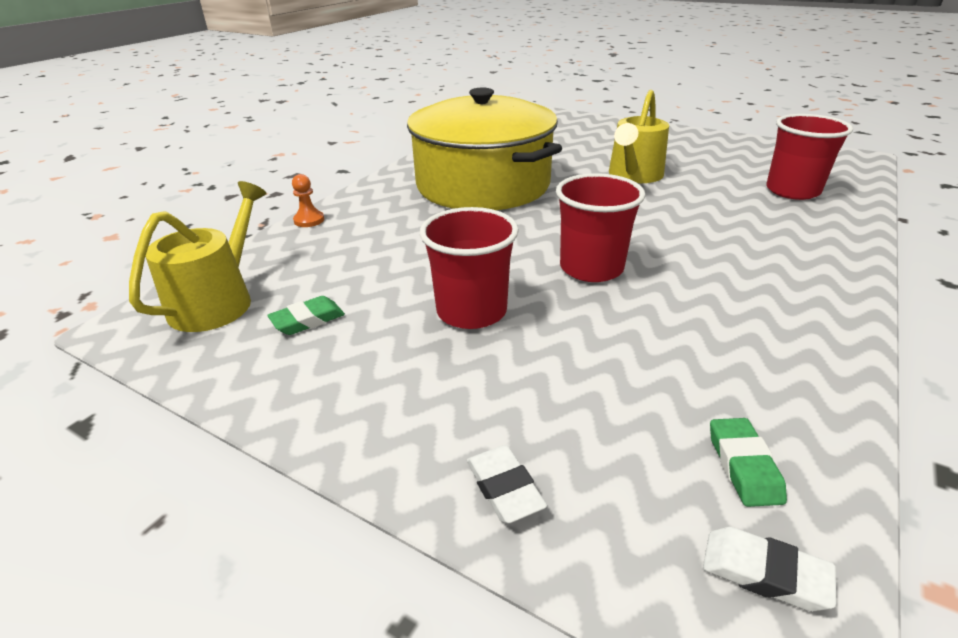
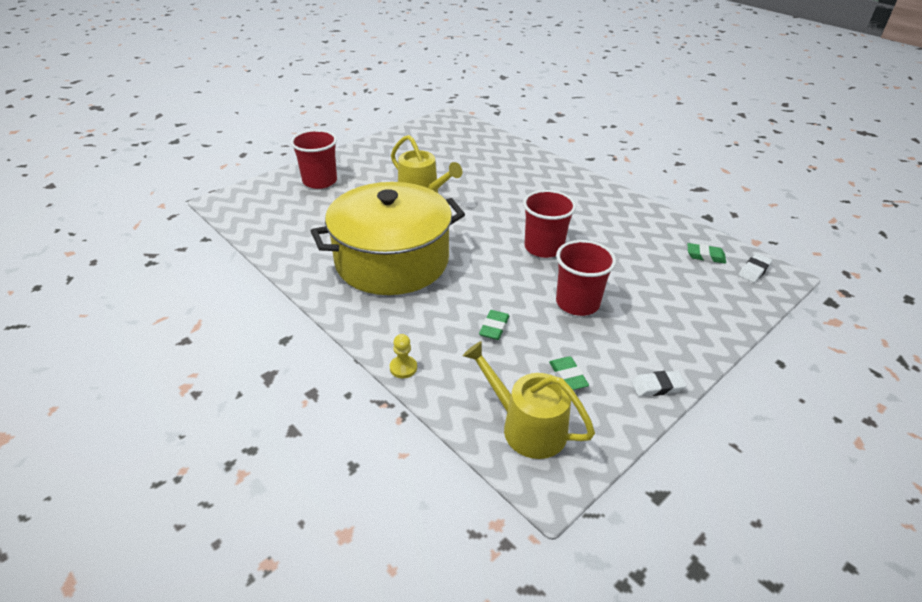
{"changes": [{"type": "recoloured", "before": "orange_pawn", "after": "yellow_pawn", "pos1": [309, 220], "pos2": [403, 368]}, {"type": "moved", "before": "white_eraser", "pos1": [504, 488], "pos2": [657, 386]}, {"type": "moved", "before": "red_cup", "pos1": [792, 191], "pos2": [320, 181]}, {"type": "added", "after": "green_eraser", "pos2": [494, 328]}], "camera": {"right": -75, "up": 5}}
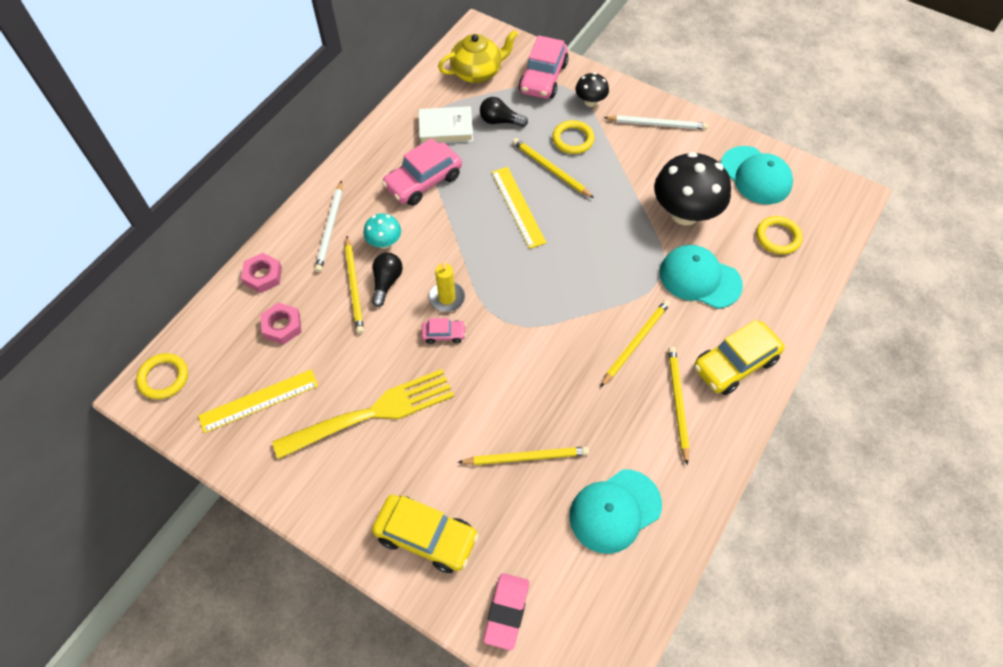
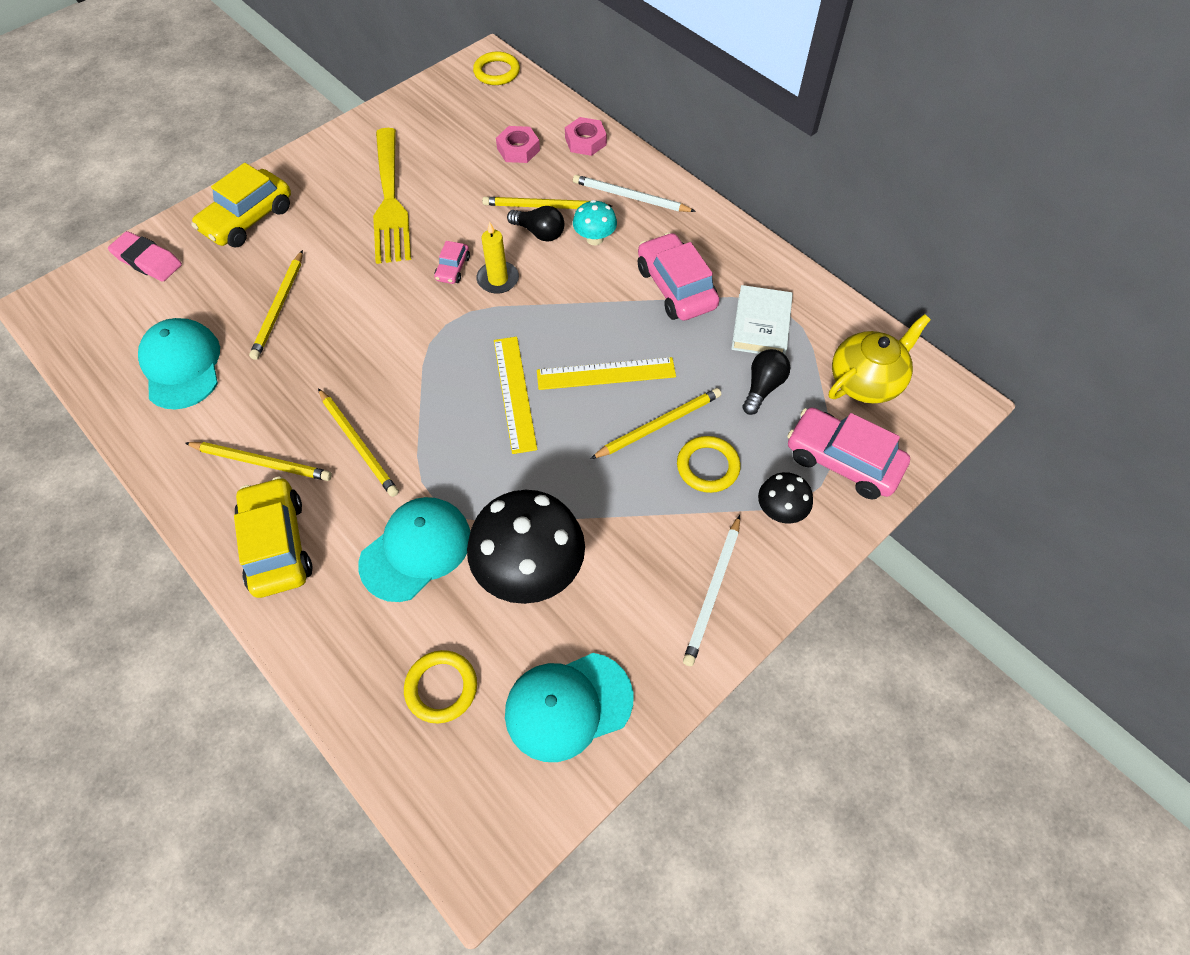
{"changes": [{"type": "moved", "before": "yellow_ruler", "pos1": [259, 401], "pos2": [514, 393]}, {"type": "turned", "before": "yellow_teapot", "pos1": [477, 72], "pos2": [866, 381], "turn": -120}], "camera": {"right": 105, "up": 0}}
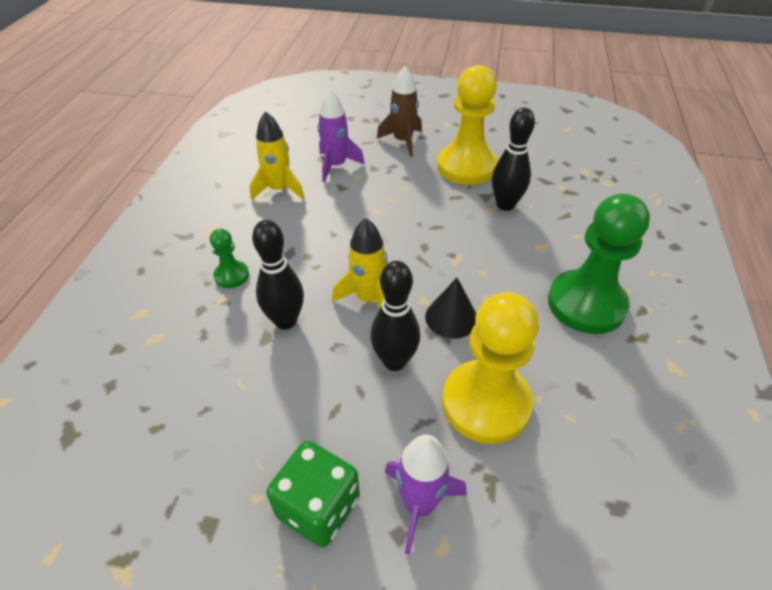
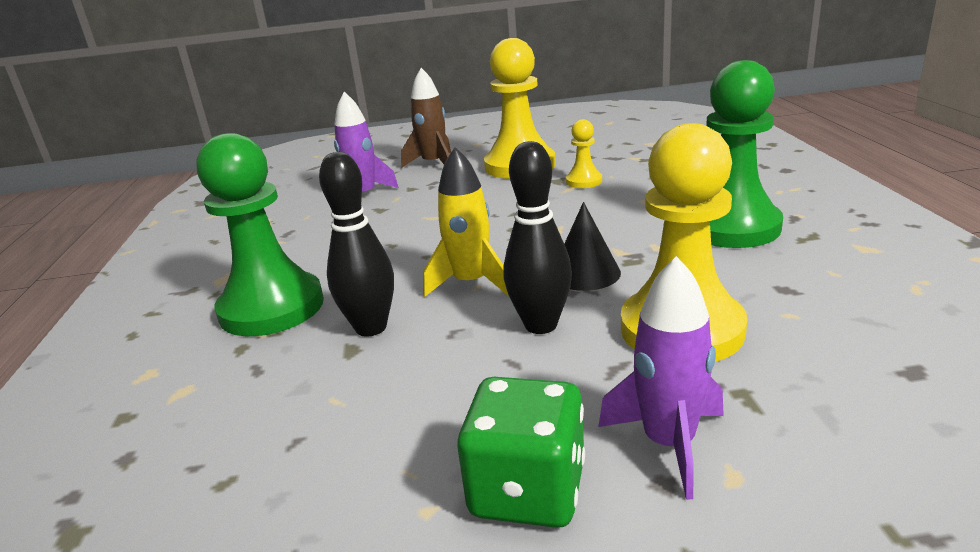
{"changes": [{"type": "resized", "before": "green_pawn", "pos1": [231, 275], "pos2": [272, 308], "scale": 2.13}, {"type": "removed", "before": "yellow_rocket", "pos1": [279, 190]}, {"type": "replaced", "before": "black_bowling_pin", "after": "yellow_pawn", "pos1": [505, 205], "pos2": [584, 181]}], "camera": {"right": -15, "up": -20}}
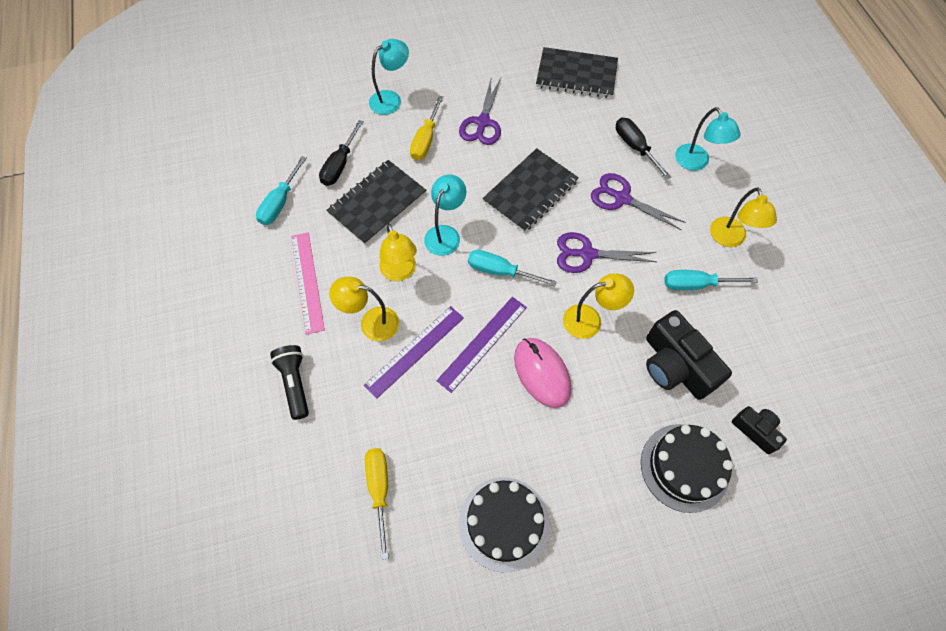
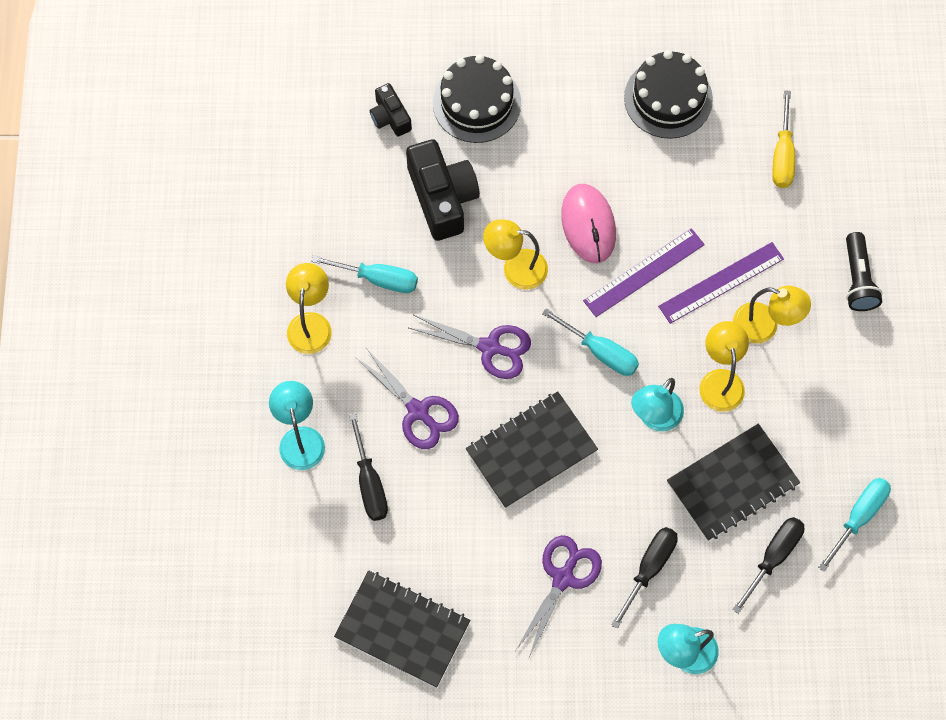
{"changes": [{"type": "removed", "before": "pink_ruler", "pos1": [307, 281]}, {"type": "recoloured", "before": "yellow_screwdriver", "after": "black_screwdriver", "pos1": [426, 139], "pos2": [649, 569]}], "camera": {"right": -165, "up": 5}}
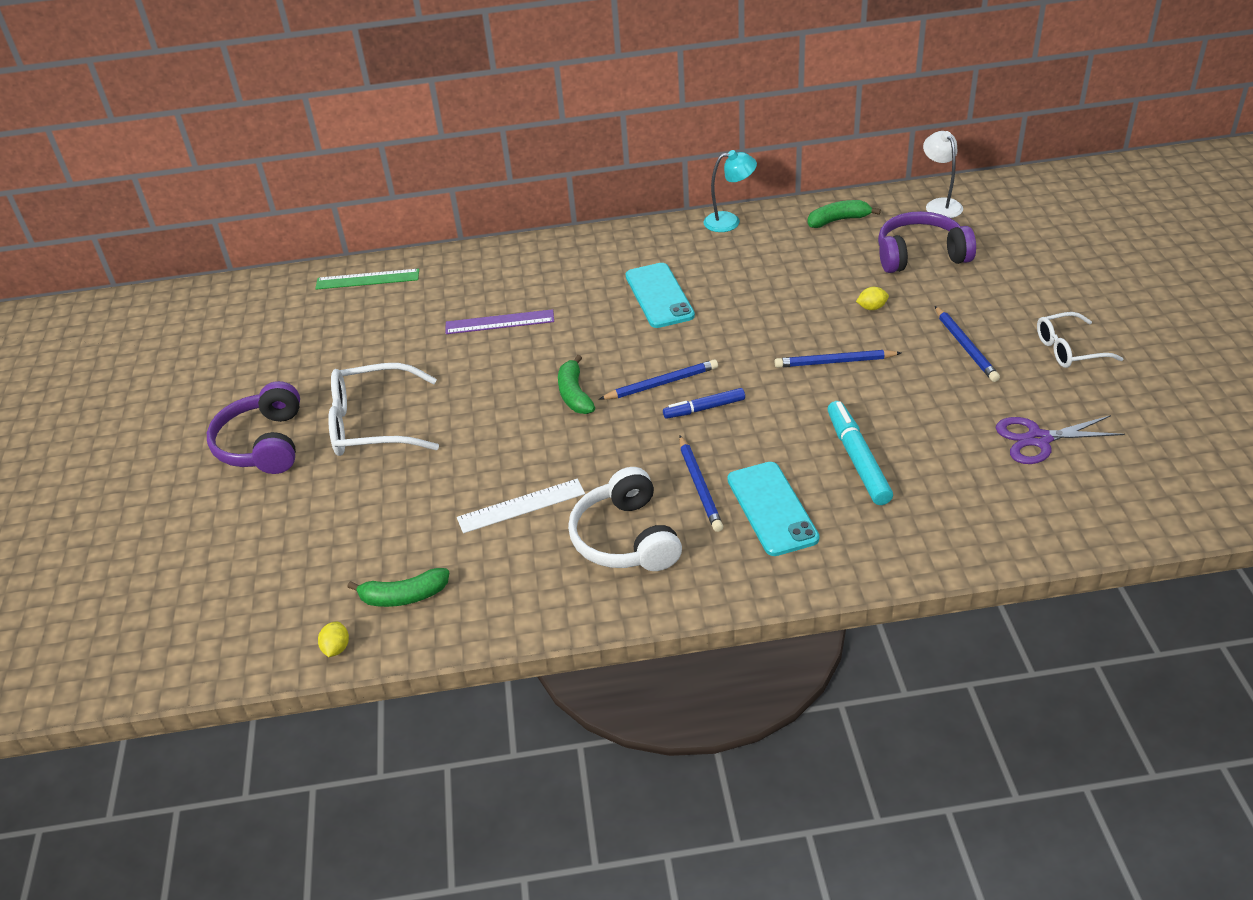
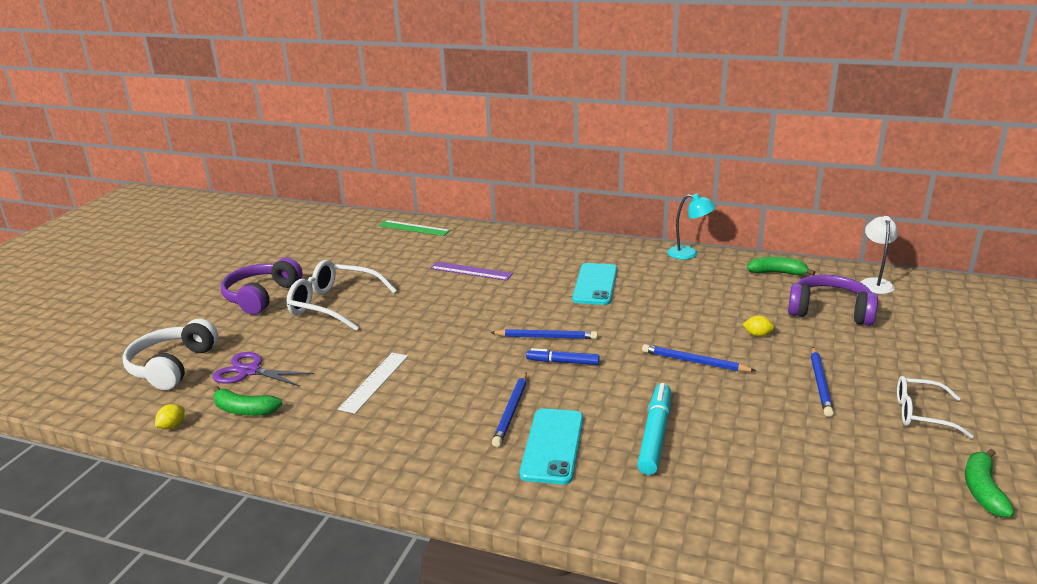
{"changes": [{"type": "turned", "before": "white_ruler", "pos1": [521, 506], "pos2": [375, 382], "turn": -75}, {"type": "moved", "before": "green_banana", "pos1": [574, 394], "pos2": [983, 490]}, {"type": "moved", "before": "white_headphones", "pos1": [626, 538], "pos2": [172, 366]}, {"type": "moved", "before": "purple_scissors", "pos1": [1038, 439], "pos2": [249, 371]}], "camera": {"right": 25, "up": -15}}
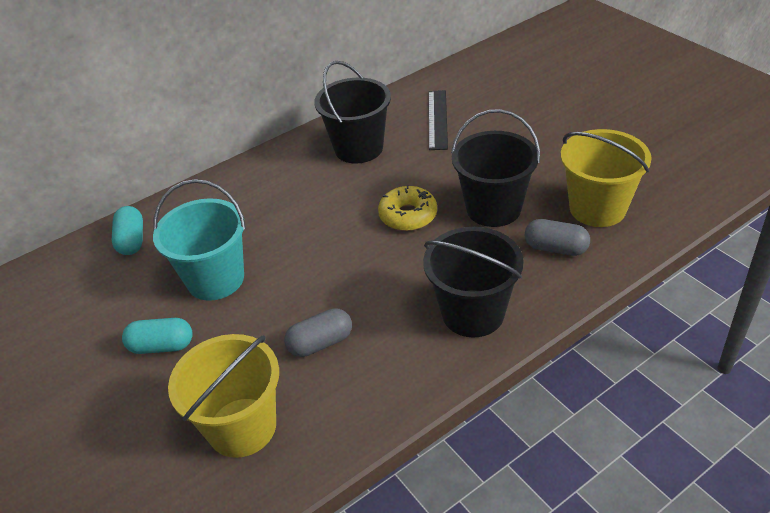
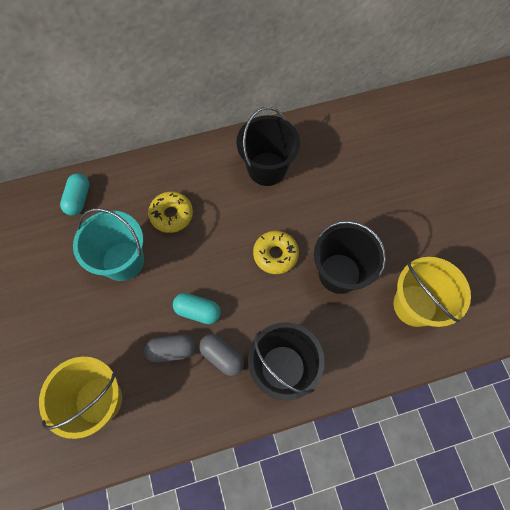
{"changes": [{"type": "moved", "before": "turquoise_capsule", "pos1": [162, 346], "pos2": [198, 311]}, {"type": "removed", "before": "black_ruler", "pos1": [437, 119]}, {"type": "moved", "before": "grey_capsule", "pos1": [555, 248], "pos2": [222, 356]}, {"type": "added", "after": "yellow_donut", "pos2": [171, 215]}], "camera": {"right": 15, "up": 25}}
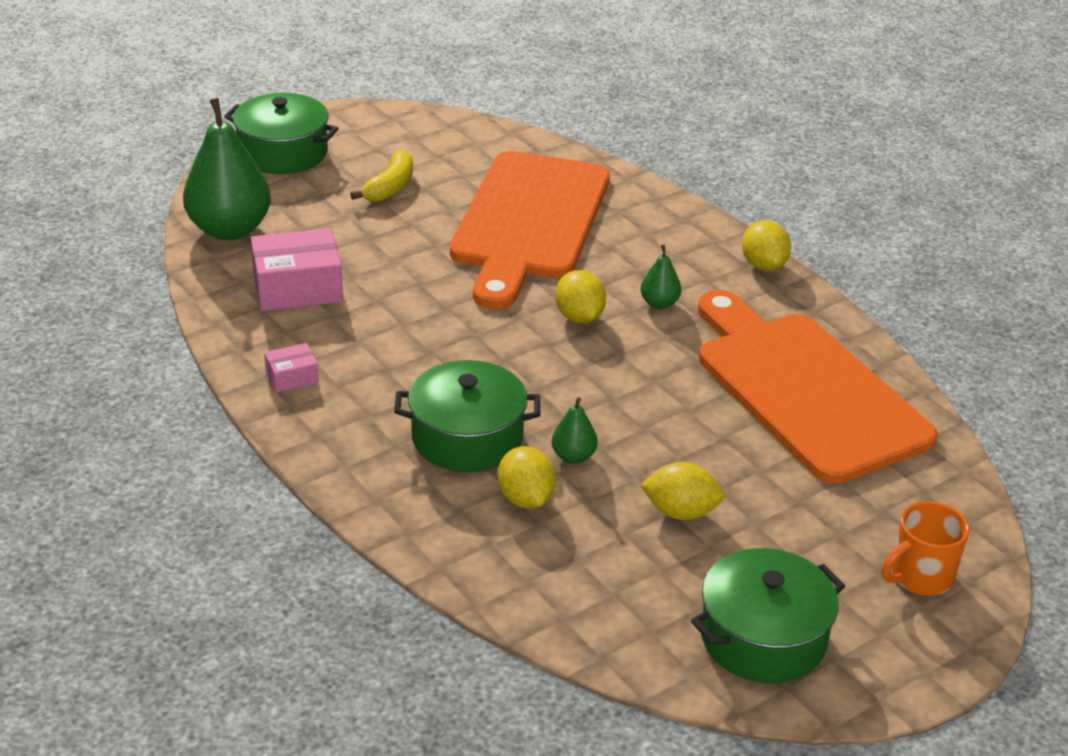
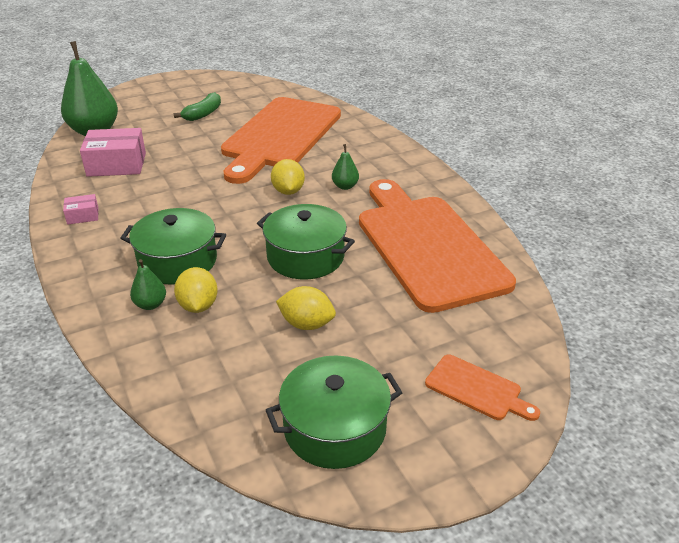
{"changes": [{"type": "moved", "before": "green_pot", "pos1": [283, 153], "pos2": [305, 257]}, {"type": "recoloured", "before": "yellow_banana", "after": "green_banana", "pos1": [390, 187], "pos2": [203, 114]}, {"type": "moved", "before": "green_pear", "pos1": [573, 456], "pos2": [150, 304]}, {"type": "removed", "before": "yellow_lemon", "pos1": [763, 265]}, {"type": "replaced", "before": "orange_mug", "after": "orange_cutting_board", "pos1": [920, 577], "pos2": [477, 389]}], "camera": {"right": 10, "up": 0}}
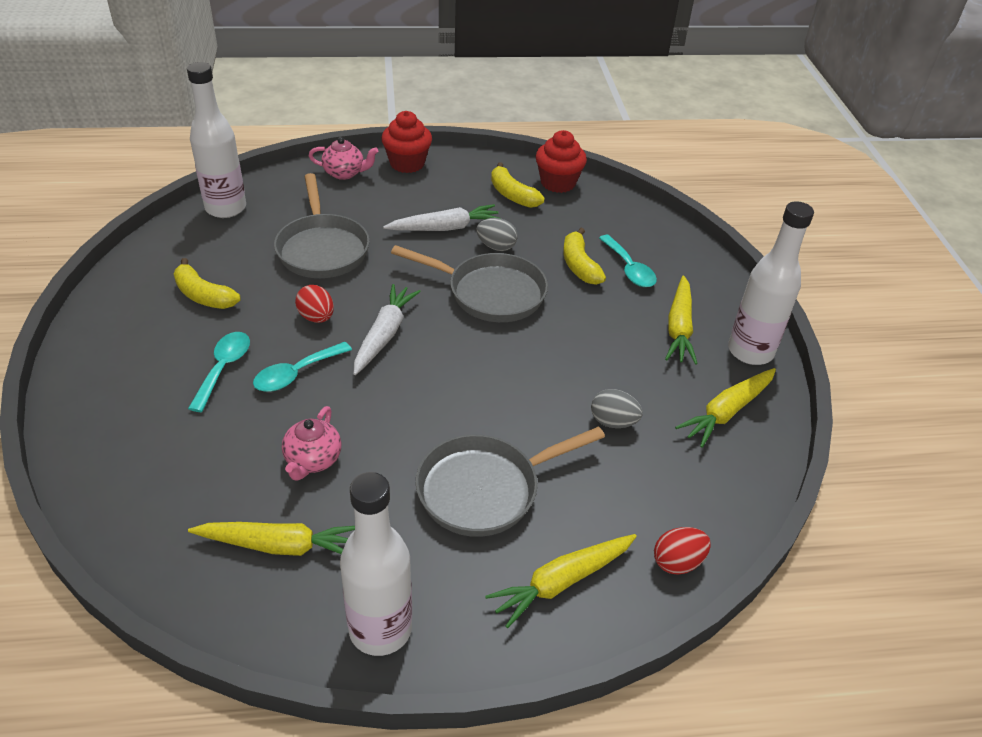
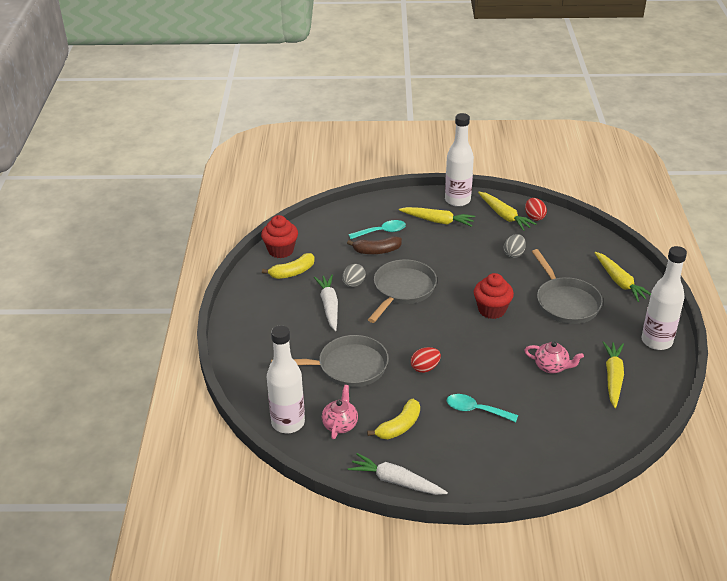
{"changes": [{"type": "removed", "before": "turquoise_spoon", "pos1": [296, 374]}, {"type": "moved", "before": "pink_teapot", "pos1": [344, 173], "pos2": [340, 424]}, {"type": "moved", "before": "white_carrot", "pos1": [384, 335], "pos2": [396, 481]}, {"type": "moved", "before": "red_cupcake", "pos1": [407, 163], "pos2": [492, 310]}, {"type": "recoloured", "before": "yellow_banana", "after": "brown_banana", "pos1": [579, 265], "pos2": [376, 251]}, {"type": "moved", "before": "red_egg", "pos1": [677, 562], "pos2": [534, 217]}], "camera": {"right": -80, "up": -5}}
